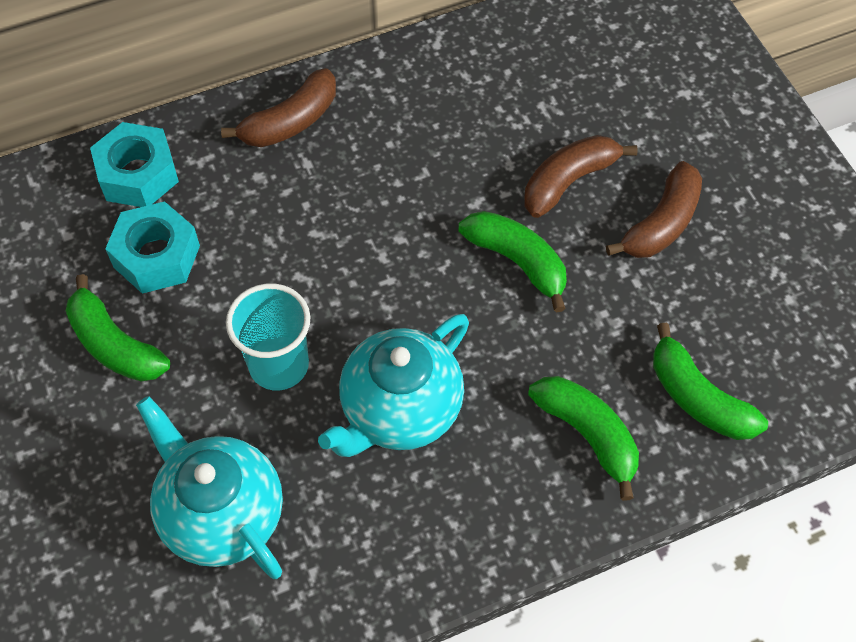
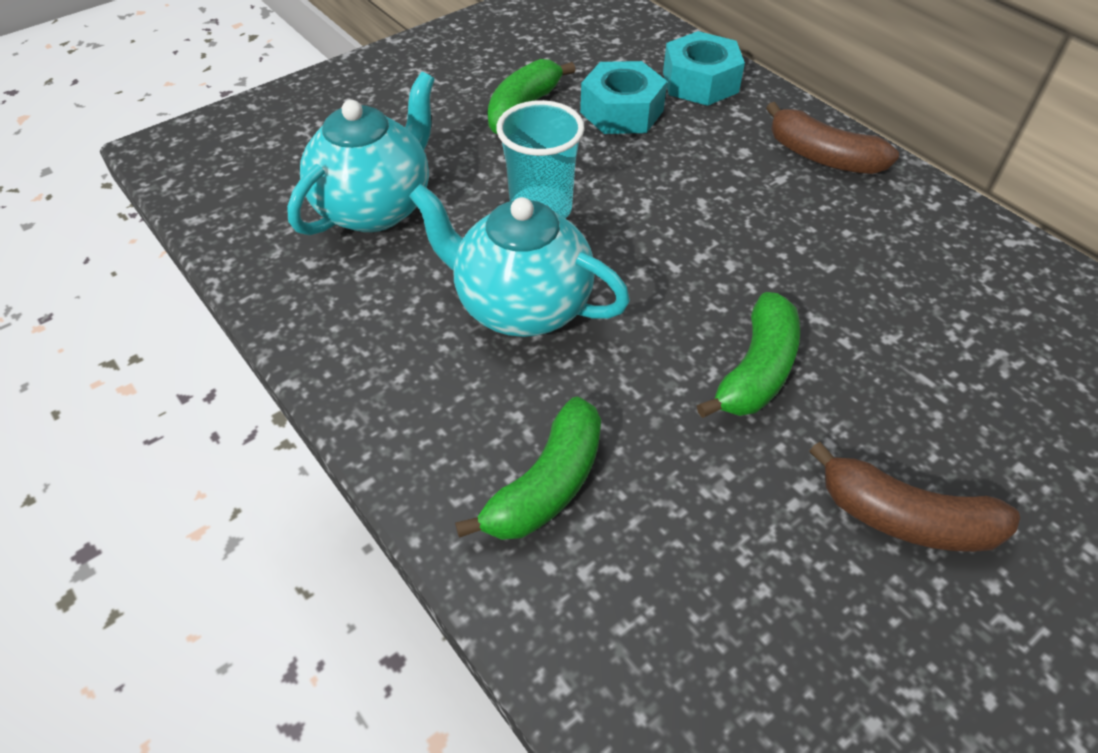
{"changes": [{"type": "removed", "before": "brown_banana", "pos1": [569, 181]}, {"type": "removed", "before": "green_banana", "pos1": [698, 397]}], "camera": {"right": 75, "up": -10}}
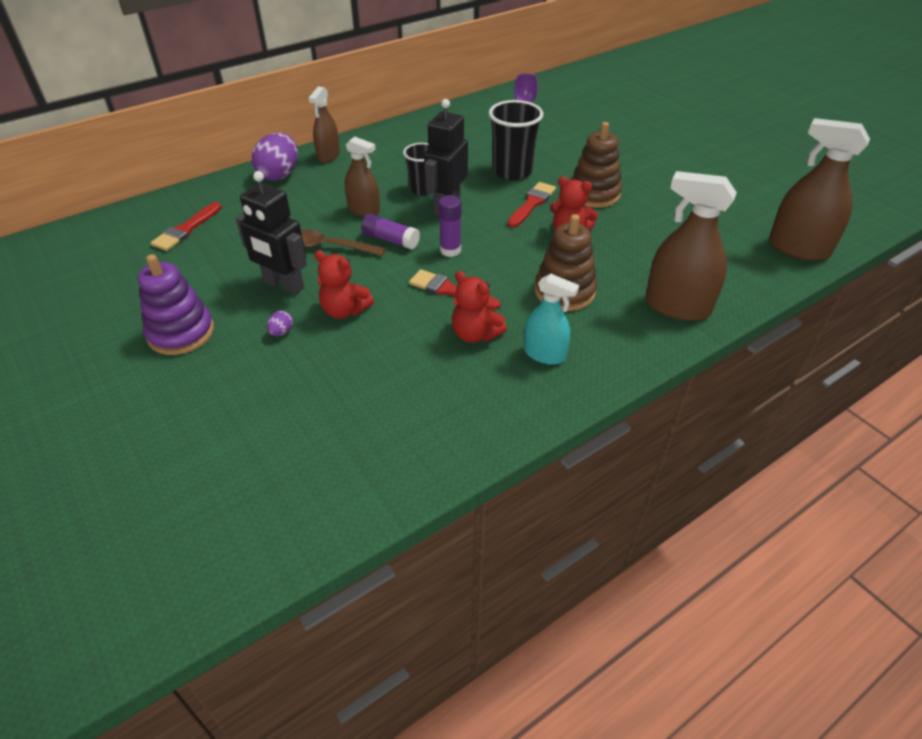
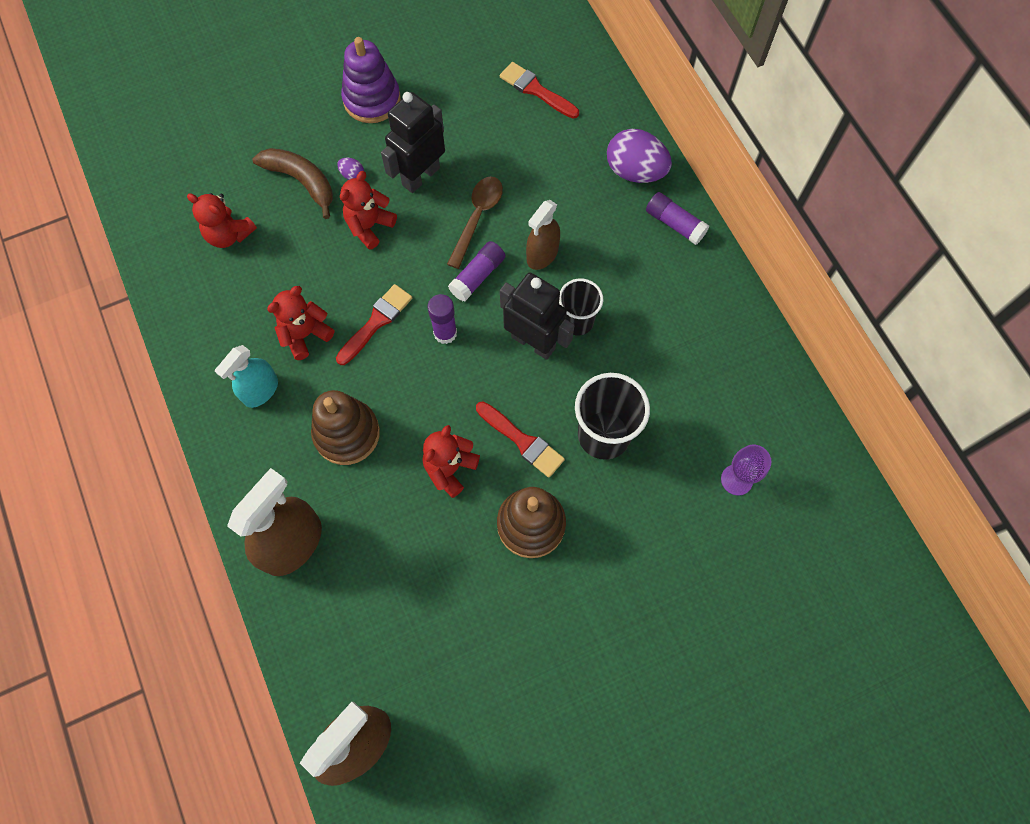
{"changes": [{"type": "replaced", "before": "brown_spray_bottle", "after": "purple_glue_stick", "pos1": [328, 156], "pos2": [674, 224]}, {"type": "added", "after": "red_teddy_bear", "pos2": [229, 234]}, {"type": "added", "after": "brown_banana", "pos2": [301, 181]}], "camera": {"right": 100, "up": 25}}
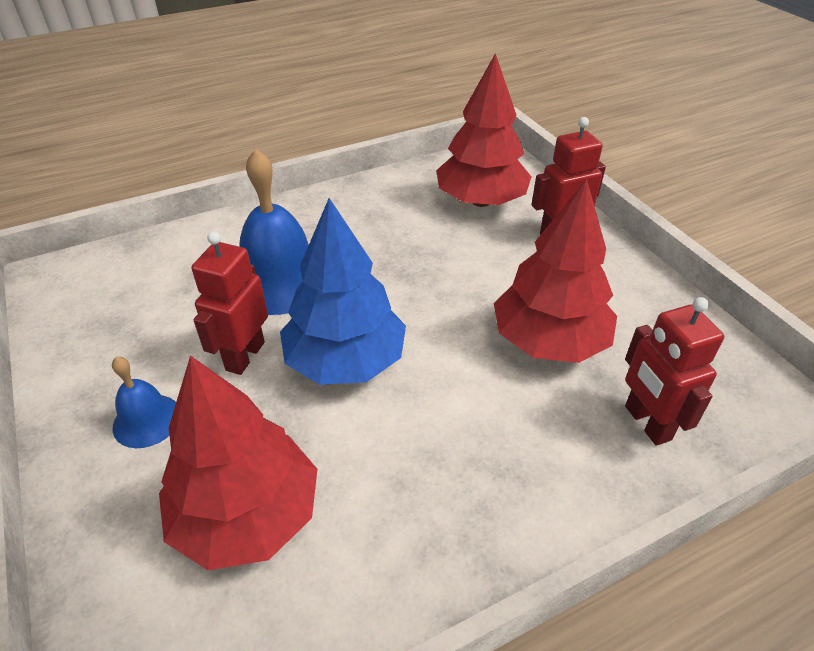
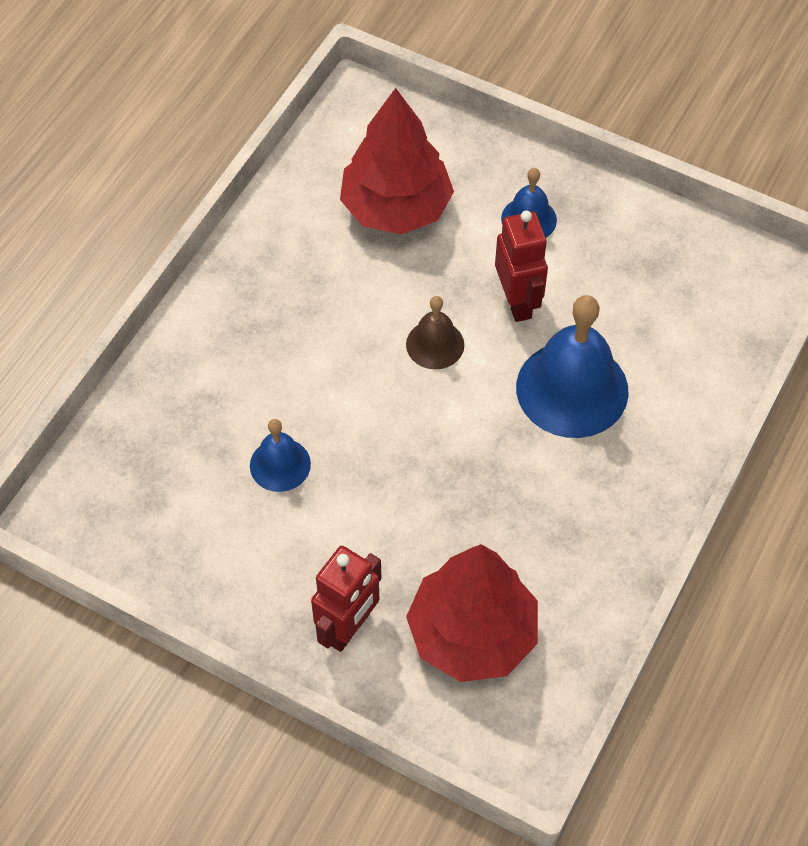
{"changes": [{"type": "replaced", "before": "blue_tree", "after": "brown_bell", "pos1": [345, 361], "pos2": [435, 344]}, {"type": "replaced", "before": "red_tree", "after": "blue_bell", "pos1": [549, 341], "pos2": [280, 464]}, {"type": "removed", "before": "red_robot", "pos1": [647, 423]}], "camera": {"right": 145, "up": 15}}
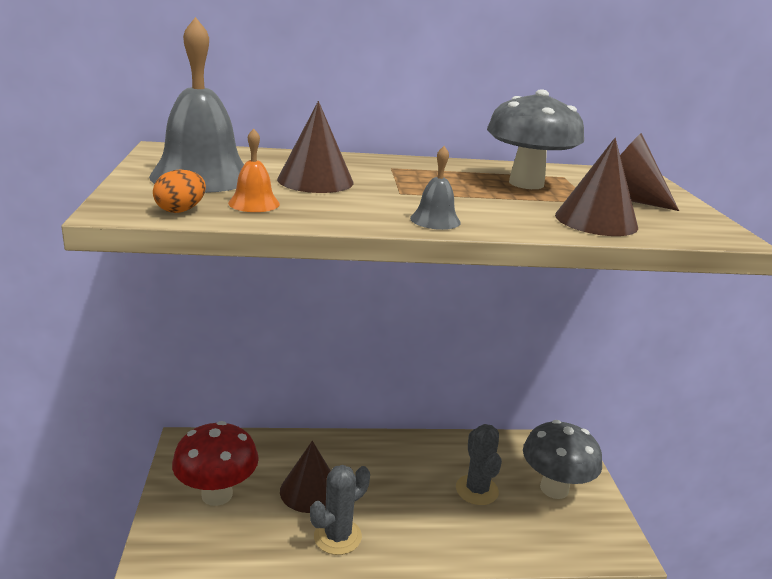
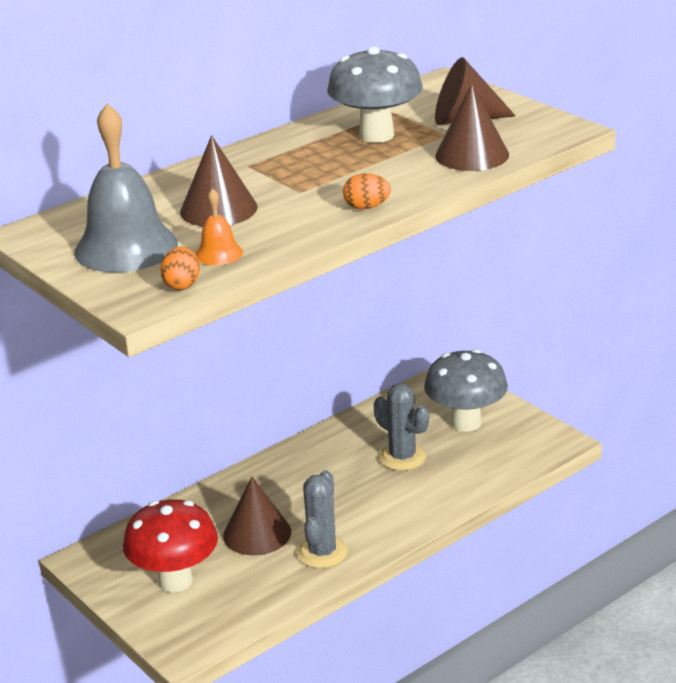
{"changes": [{"type": "replaced", "before": "grey_bell", "after": "orange_egg", "pos1": [435, 220], "pos2": [366, 207]}], "camera": {"right": -30, "up": 5}}
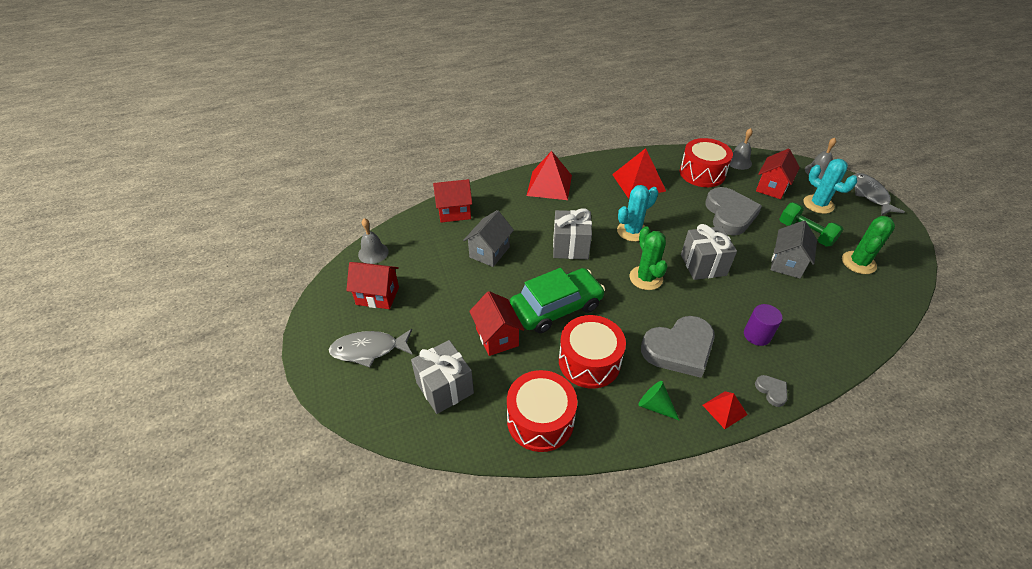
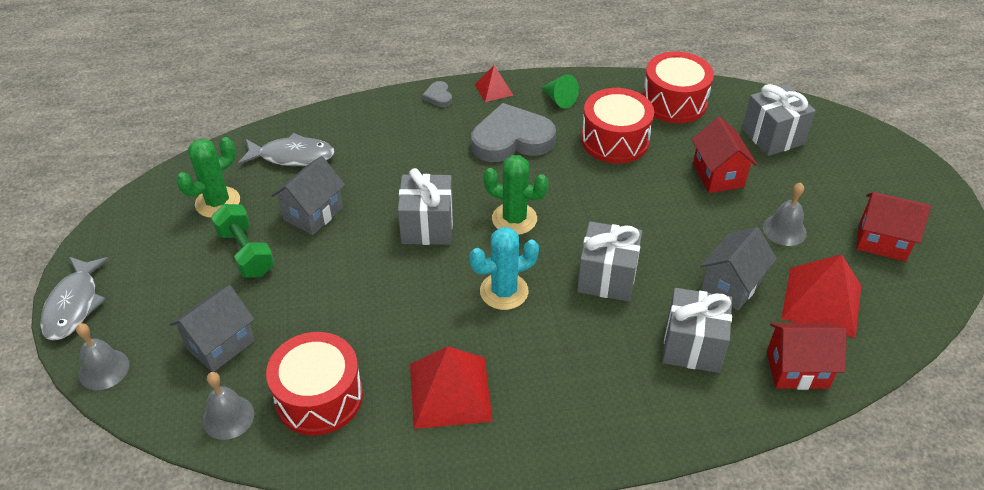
{"changes": [{"type": "moved", "before": "grey_fish", "pos1": [369, 350], "pos2": [292, 156]}, {"type": "moved", "before": "grey_bell", "pos1": [373, 253], "pos2": [784, 230]}, {"type": "removed", "before": "green_car", "pos1": [556, 307]}, {"type": "moved", "before": "red_pyramid", "pos1": [549, 185], "pos2": [821, 301]}, {"type": "turned", "before": "green_cactus", "pos1": [646, 278], "pos2": [514, 219], "turn": -60}, {"type": "removed", "before": "grey_heart", "pos1": [729, 214]}, {"type": "removed", "before": "purple_cylinder", "pos1": [757, 335]}, {"type": "recoloured", "before": "red_house", "after": "grey_house", "pos1": [771, 187], "pos2": [220, 344]}, {"type": "removed", "before": "turquoise_cactus", "pos1": [818, 204]}, {"type": "added", "after": "grey_gift", "pos2": [692, 346]}], "camera": {"right": -170, "up": 0}}
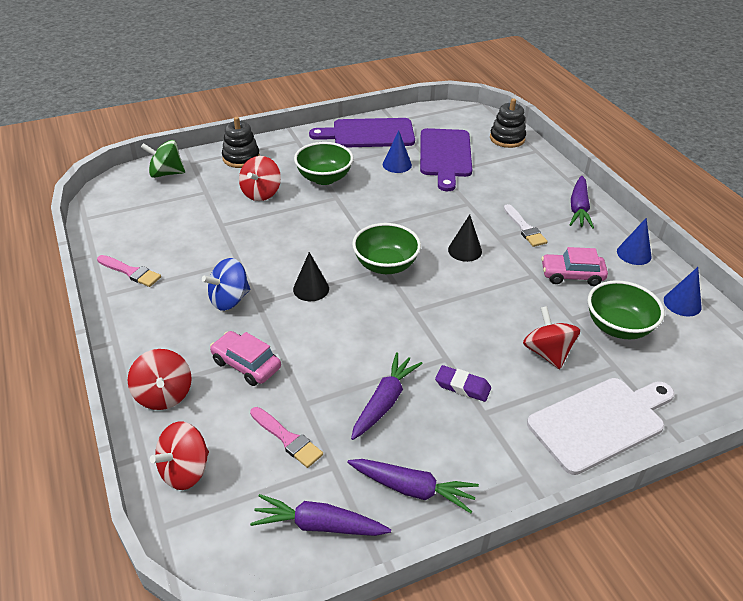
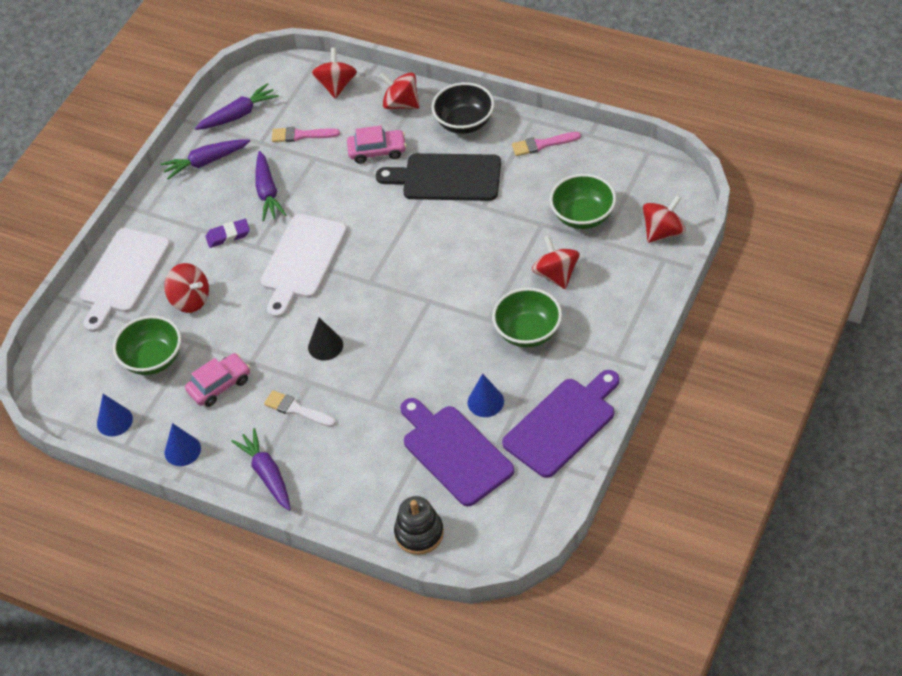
{"changes": [{"type": "recoloured", "before": "green_spinning_top", "after": "red_spinning_top", "pos1": [166, 173], "pos2": [663, 232]}, {"type": "replaced", "before": "blue_spinning_top", "after": "black_cutting_board", "pos1": [229, 299], "pos2": [447, 178]}, {"type": "removed", "before": "black_stacking_toy", "pos1": [241, 158]}, {"type": "removed", "before": "black_cone", "pos1": [311, 289]}, {"type": "moved", "before": "green_bowl", "pos1": [385, 265], "pos2": [583, 216]}, {"type": "added", "after": "white_cutting_board", "pos2": [302, 260]}, {"type": "added", "after": "black_bowl", "pos2": [464, 123]}], "camera": {"right": 145, "up": 10}}
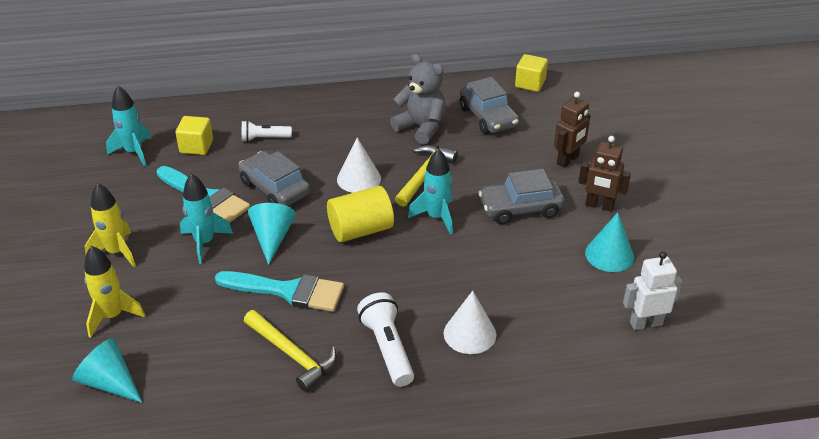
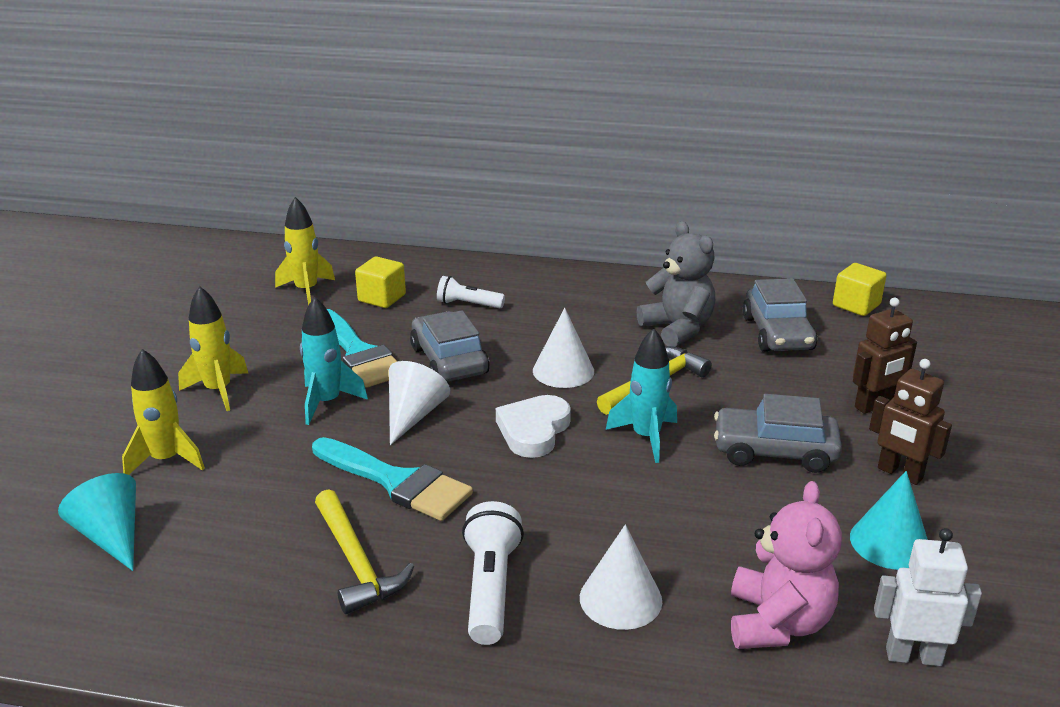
{"changes": [{"type": "recoloured", "before": "turquoise_rocket", "after": "yellow_rocket", "pos1": [134, 152], "pos2": [306, 291]}, {"type": "recoloured", "before": "turquoise_cone", "after": "white_cone", "pos1": [272, 238], "pos2": [413, 415]}, {"type": "replaced", "before": "yellow_cylinder", "after": "white_heart", "pos1": [361, 230], "pos2": [533, 430]}, {"type": "added", "after": "pink_teddy_bear", "pos2": [777, 623]}], "camera": {"right": 20, "up": -10}}
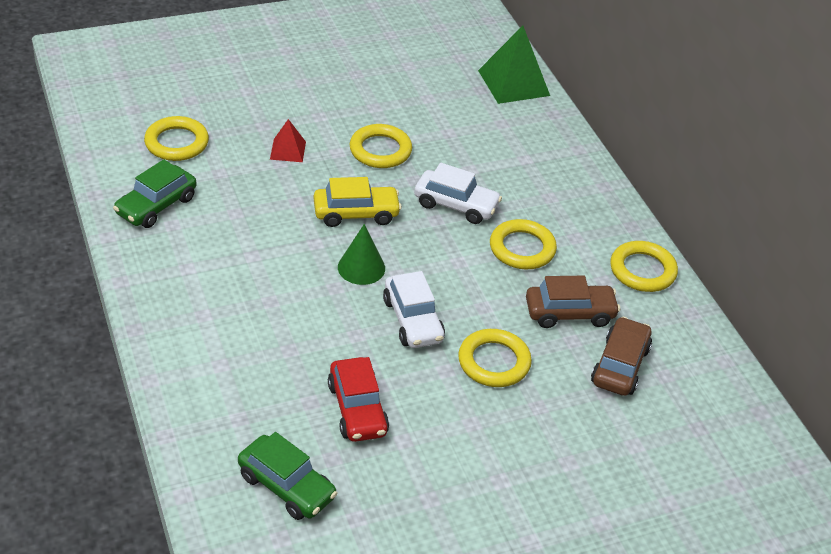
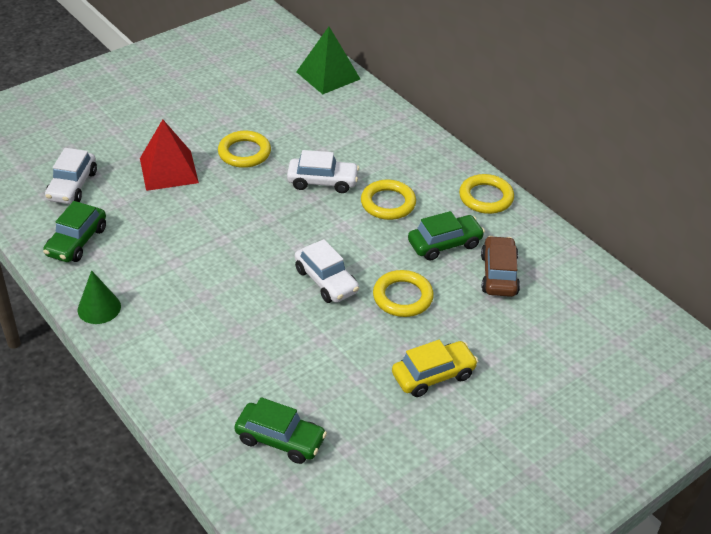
{"changes": [{"type": "replaced", "before": "yellow_ring", "after": "white_car", "pos1": [176, 143], "pos2": [72, 186]}, {"type": "resized", "before": "red_pyramid", "pos1": [288, 150], "pos2": [168, 170], "scale": 1.86}, {"type": "moved", "before": "yellow_car", "pos1": [356, 213], "pos2": [433, 375]}, {"type": "removed", "before": "red_car", "pos1": [357, 409]}, {"type": "moved", "before": "green_cone", "pos1": [361, 267], "pos2": [99, 308]}, {"type": "recoloured", "before": "brown_car", "after": "green_car", "pos1": [569, 313], "pos2": [444, 244]}], "camera": {"right": -15, "up": 0}}
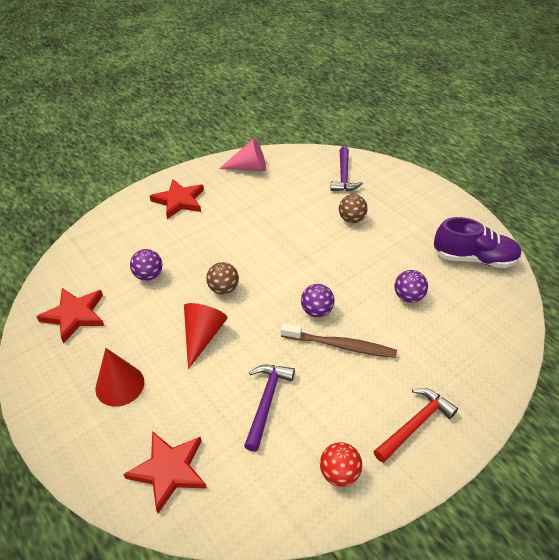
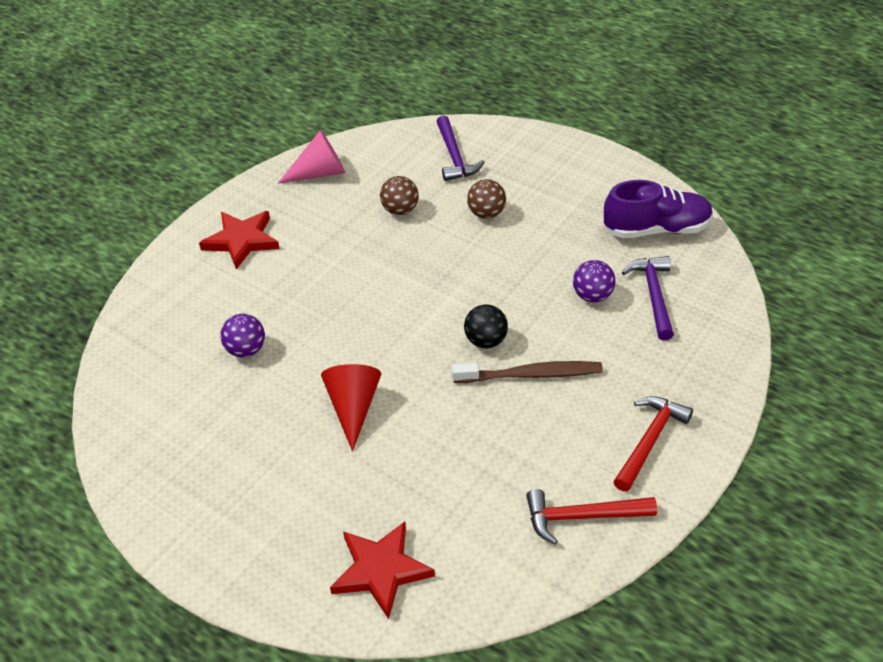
{"changes": [{"type": "removed", "before": "red_star", "pos1": [75, 315]}, {"type": "removed", "before": "red_cone", "pos1": [120, 385]}, {"type": "moved", "before": "brown_ball", "pos1": [223, 289], "pos2": [400, 210]}, {"type": "moved", "before": "purple_hammer", "pos1": [267, 401], "pos2": [654, 295]}, {"type": "recoloured", "before": "purple_ball", "after": "black_ball", "pos1": [316, 311], "pos2": [485, 341]}, {"type": "replaced", "before": "red_ball", "after": "red_hammer", "pos1": [339, 473], "pos2": [582, 516]}], "camera": {"right": -15, "up": 0}}
